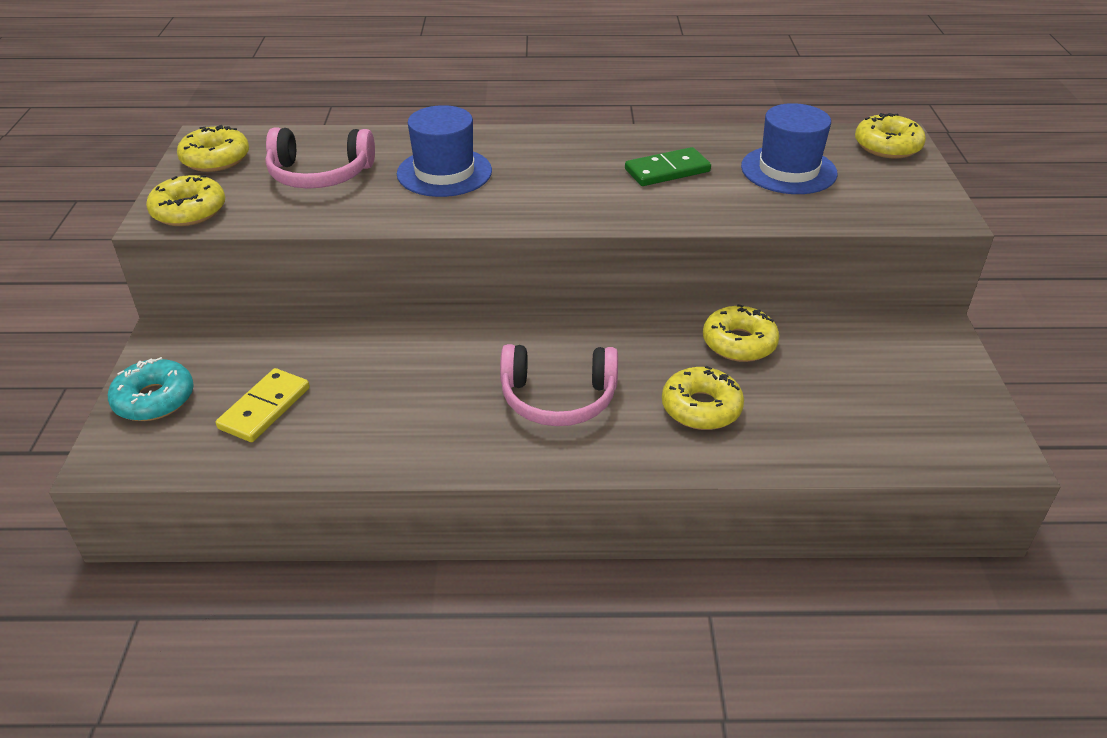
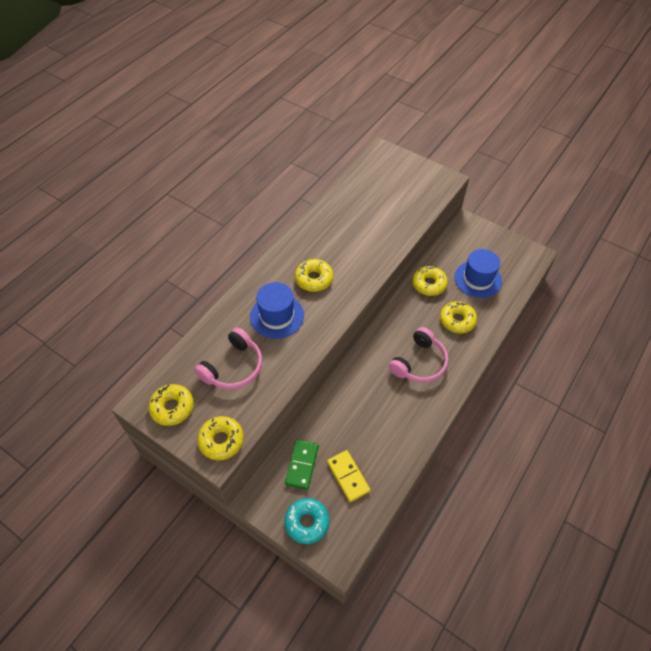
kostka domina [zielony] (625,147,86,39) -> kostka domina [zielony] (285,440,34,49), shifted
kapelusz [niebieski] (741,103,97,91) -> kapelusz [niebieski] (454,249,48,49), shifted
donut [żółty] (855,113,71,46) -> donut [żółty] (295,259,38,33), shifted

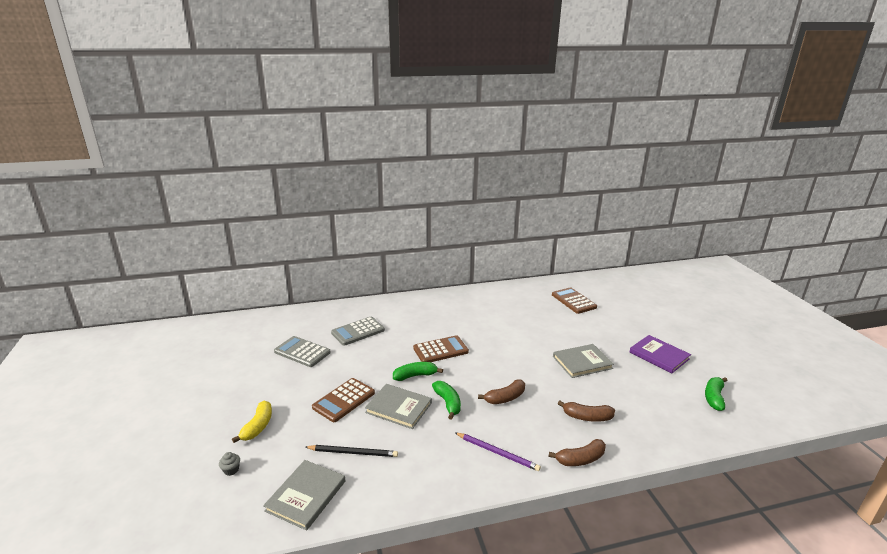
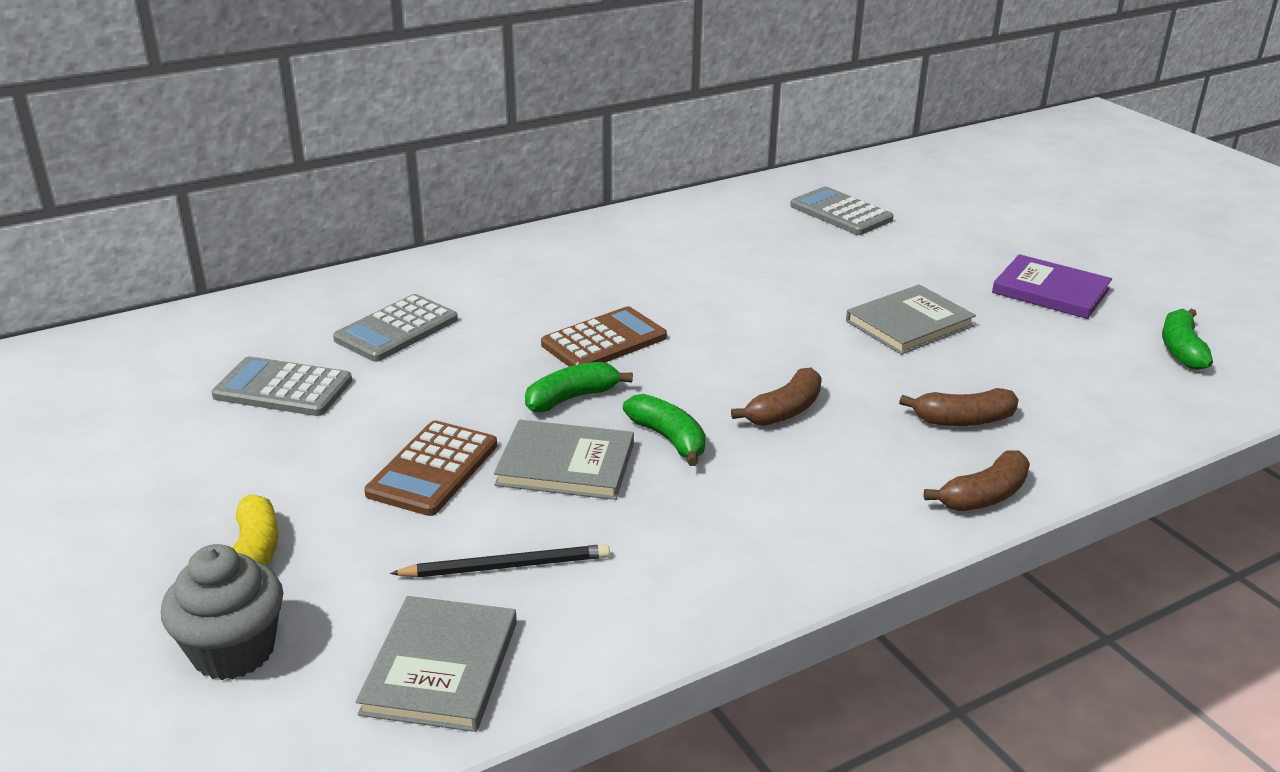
ołówek [fioletowy] (455,432,86,39) -> none
kalkulator [brązowy] (552,287,45,27) -> kalkulator [szary] (790,187,104,48)
muffinka [szary] (219,452,21,24) -> muffinka [szary] (161,544,122,136), x2.35

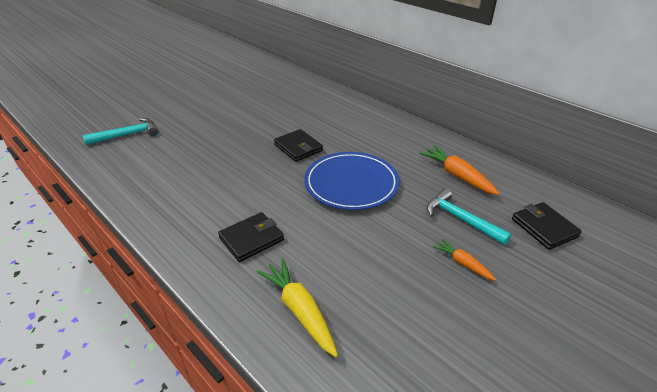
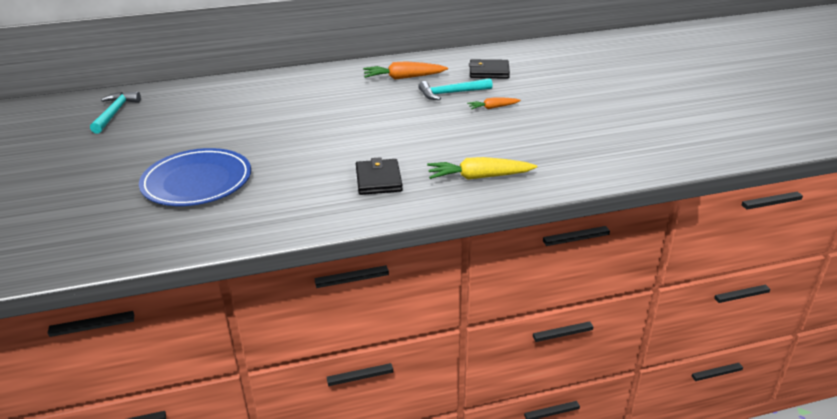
portfel [czarny] (274,129,49,33) -> none
młotek [turkusowy] (83,118,75,27) -> młotek [turkusowy] (90,92,51,41), shifted
talerz [niebieski] (304,152,96,58) -> talerz [niebieski] (139,148,112,58), shifted

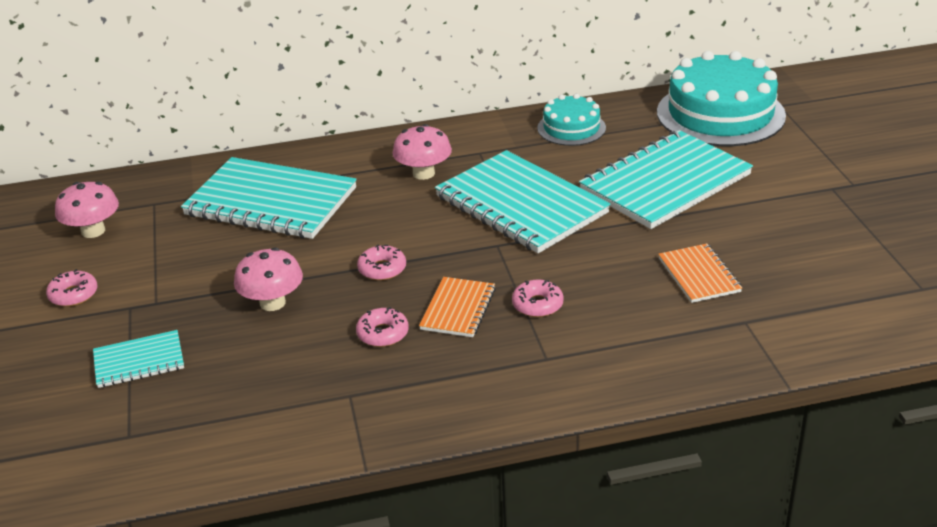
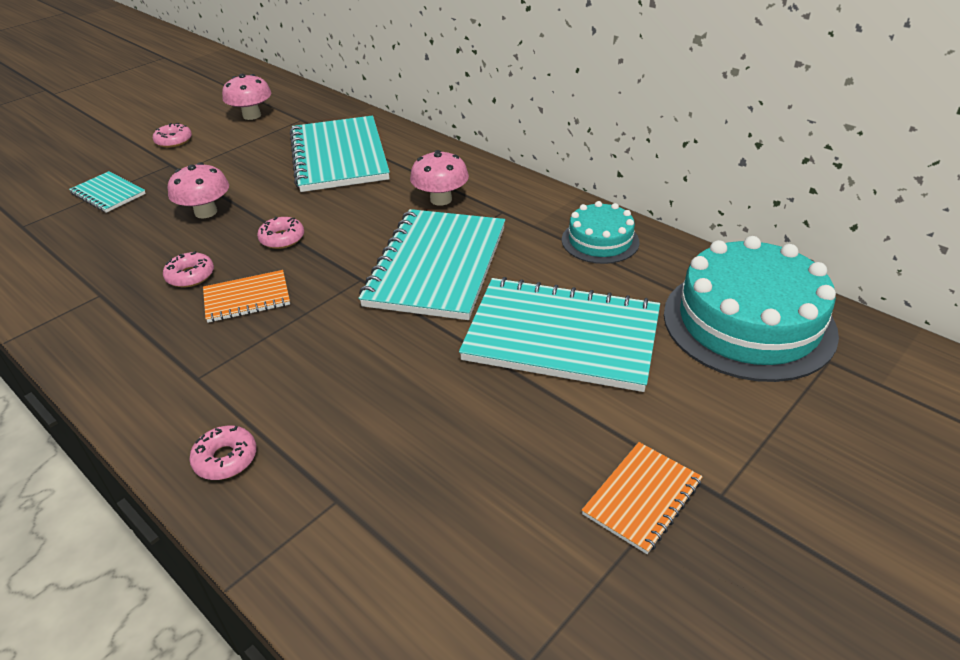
donut [różowy] (512,279,52,38) -> donut [różowy] (189,425,68,55), shifted
zeszyt [pomarańczowy] (658,243,84,60) -> zeszyt [pomarańczowy] (582,442,121,112), shifted

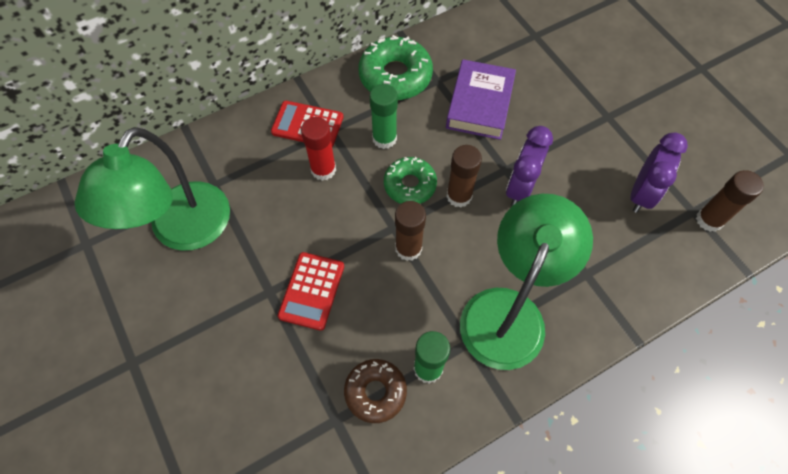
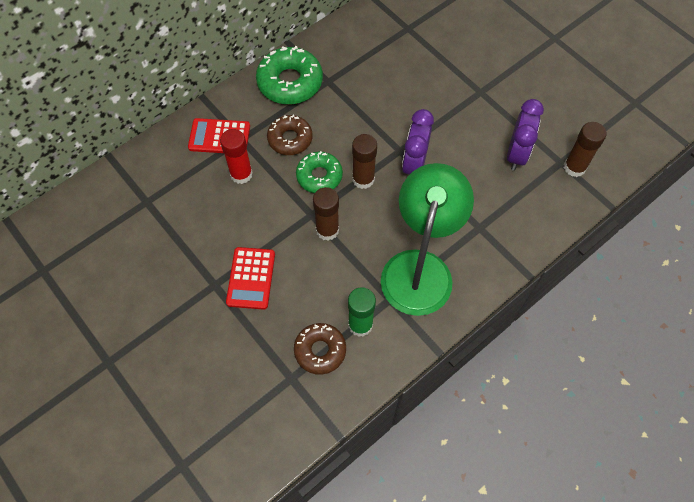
lampka [zielony] (74,127,156,124) -> none
książka [fioletowy] (446,59,70,81) -> none
klej w sztyfcie [zielony] (370,84,28,65) -> donut [brązowy] (267,115,45,40)

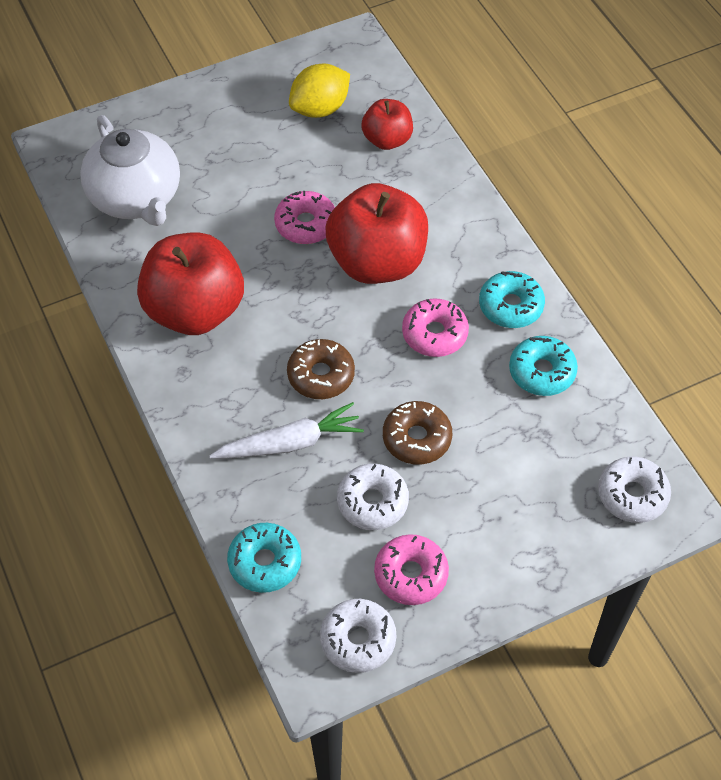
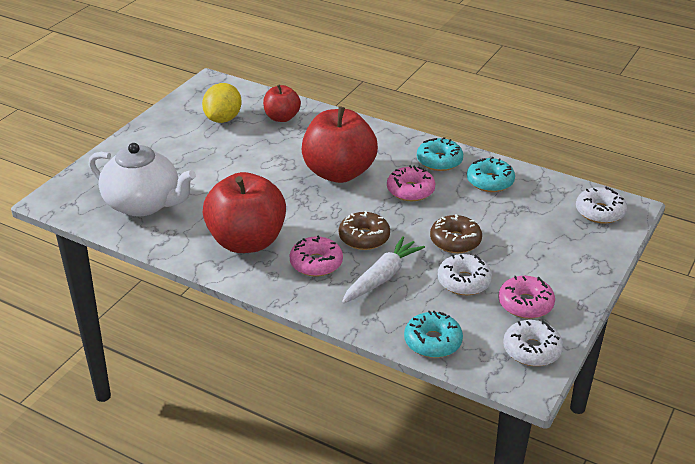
donut [różowy] (274,191,61,53) -> donut [różowy] (290,236,53,41), shifted

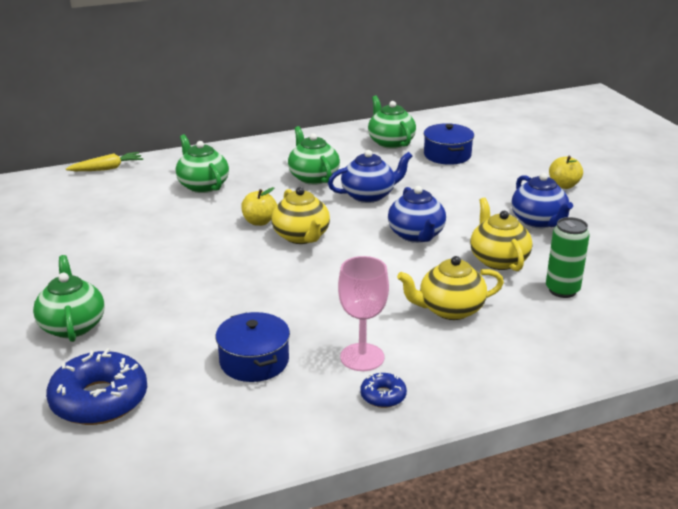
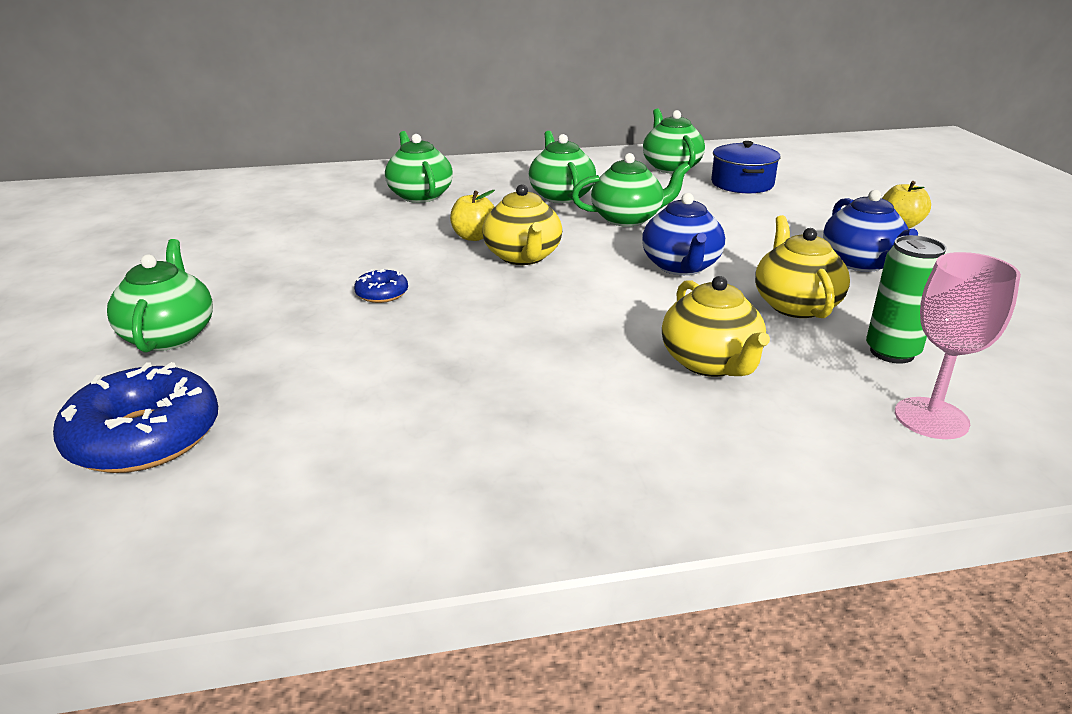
marchewka [żółty] (66,152,77,19) -> none
garnek [niebieski] (216,312,74,70) -> none
kielich [różowy] (338,256,51,115) -> kielich [różowy] (895,252,126,187), shifted
donut [niebieski] (360,373,47,35) -> donut [niebieski] (354,269,54,34), shifted
imbryk [niebieski] (328,150,84,53) -> imbryk [zielony] (572,153,119,74)
imbryk [żółty] (397,256,107,64) -> imbryk [żółty] (662,276,108,101), 105 degrees counterclockwise

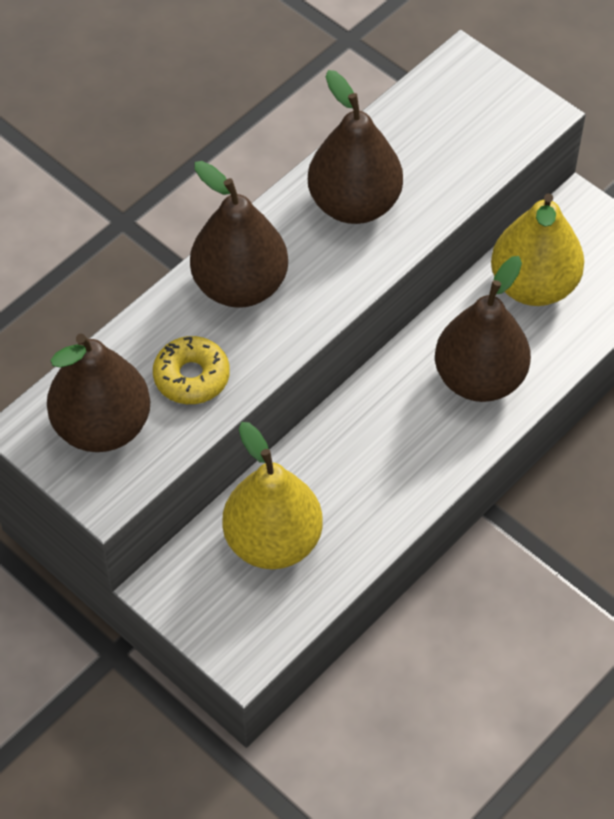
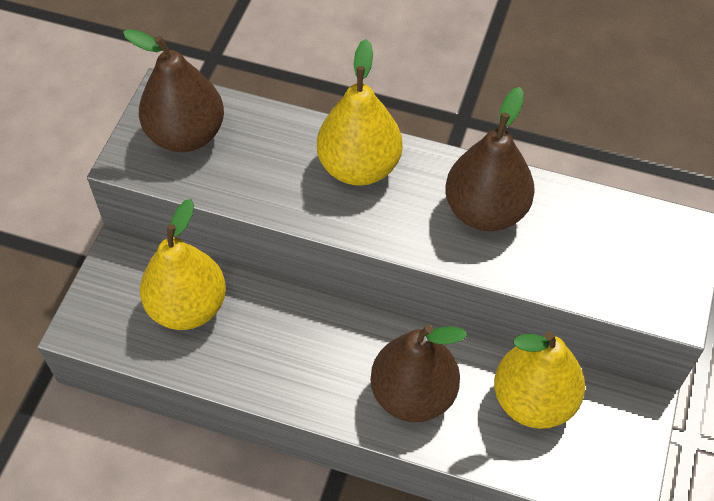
donut [żółty] (153,336,77,68) -> none
gruszka [brązowy] (190,161,98,147) -> gruszka [żółty] (317,39,85,147)

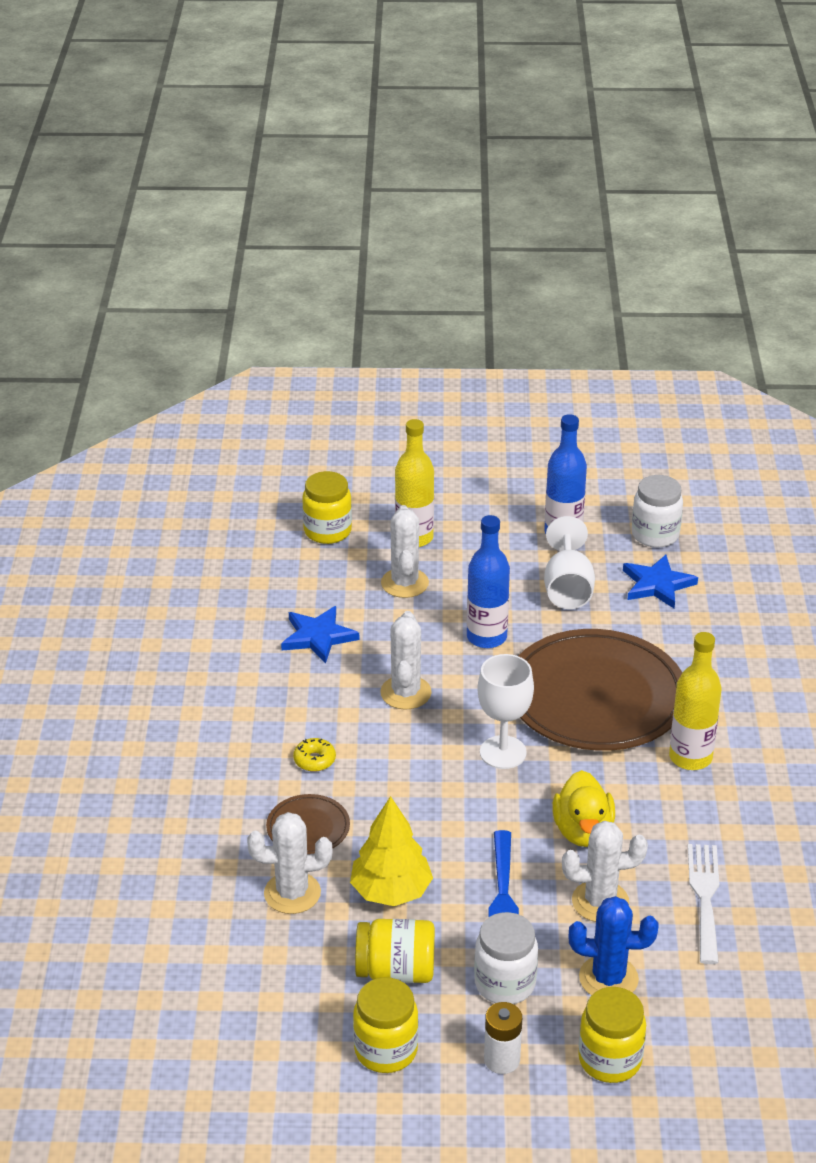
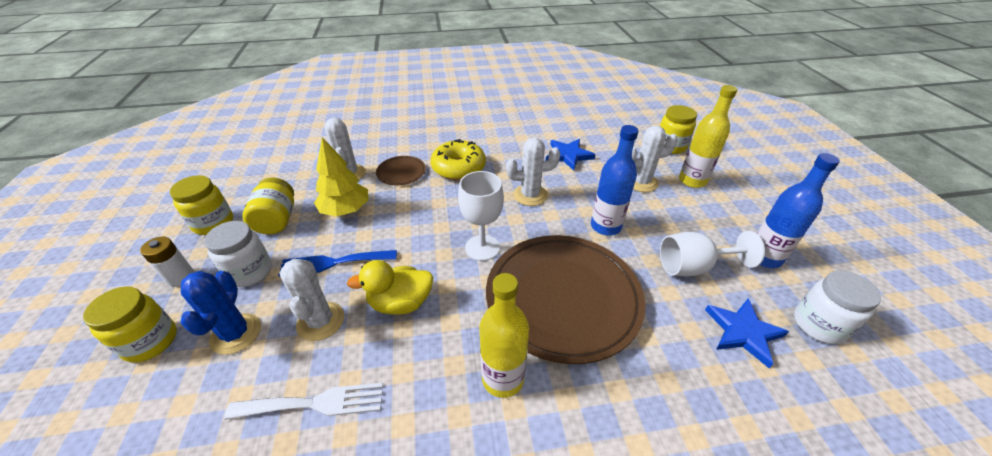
donut [żółty] (293,738,43,34) -> donut [żółty] (431,139,55,41), x2.12

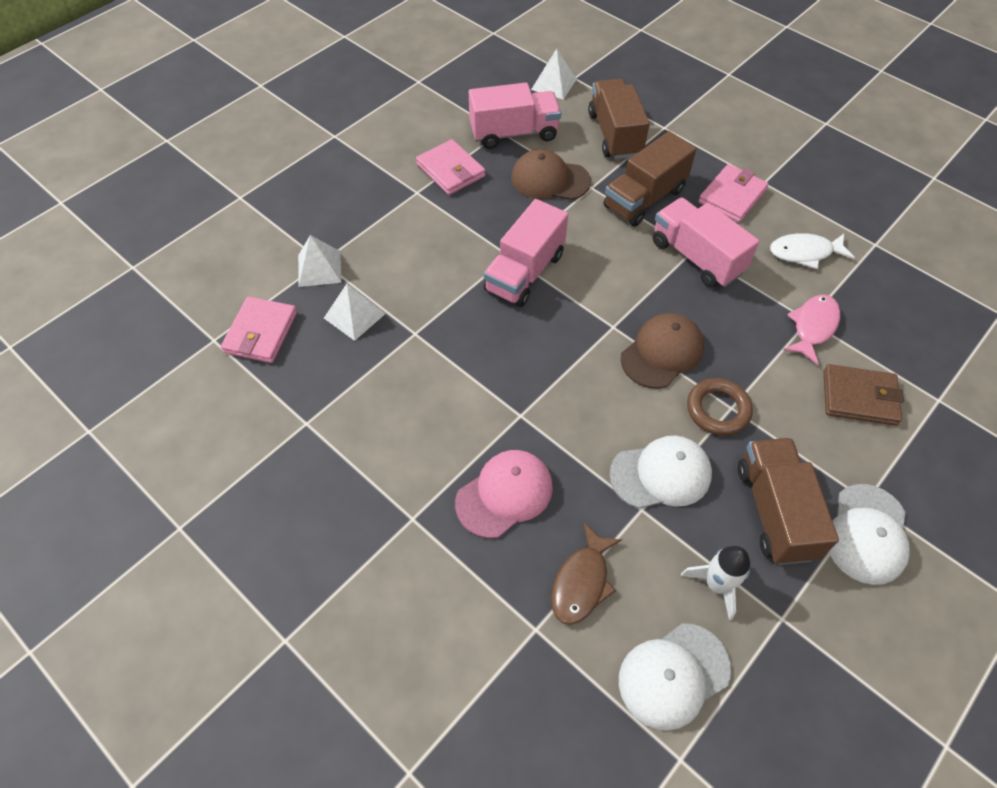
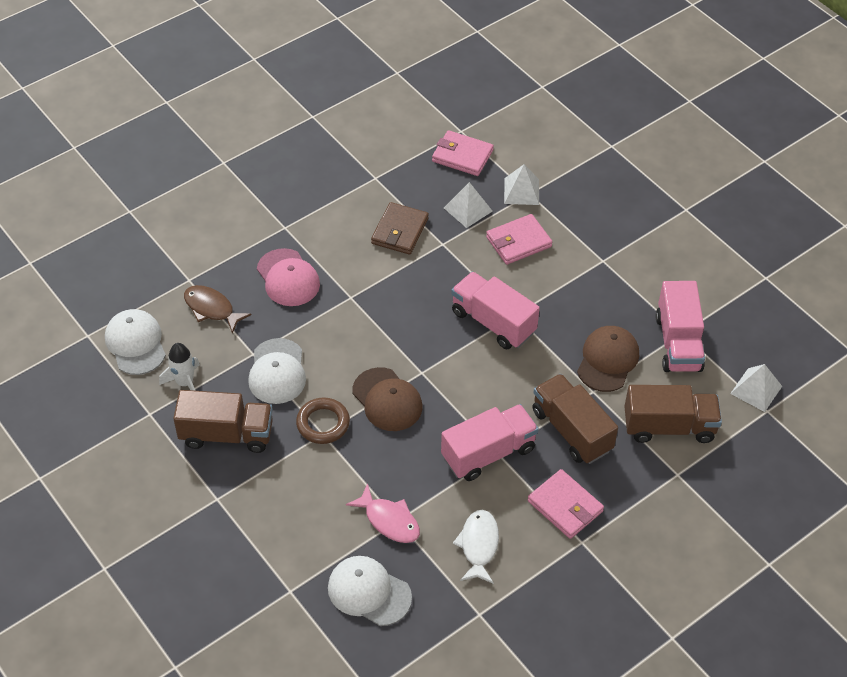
portfel [różowy] (416,139,69,56) -> portfel [różowy] (486,214,66,51), shifted
portfel [brązowy] (824,364,80,62) -> portfel [brązowy] (371,202,58,53), shifted
czapka [biały] (829,484,81,101) -> czapka [biały] (328,556,84,70), shifted

